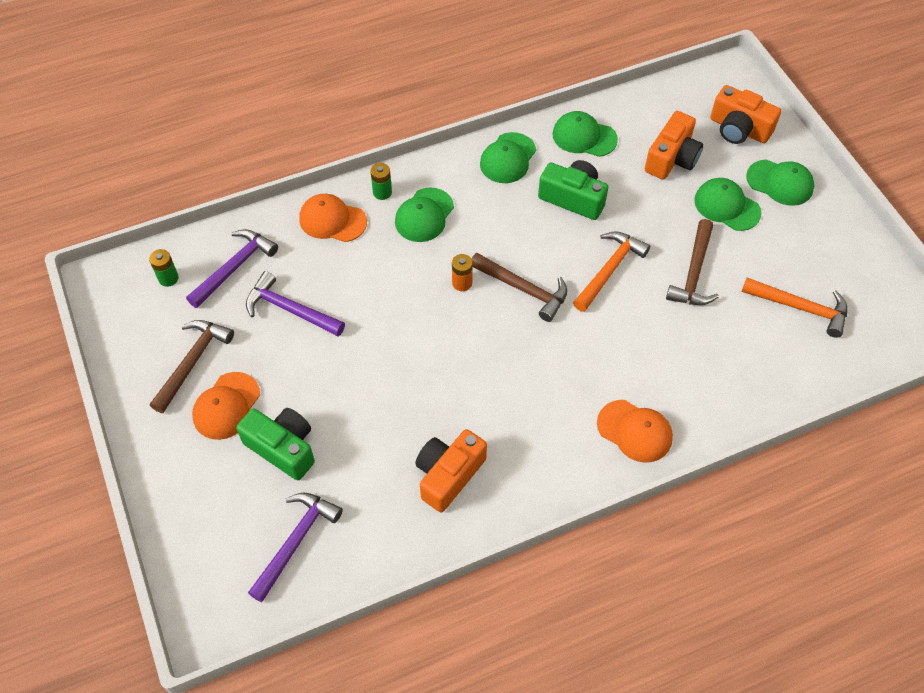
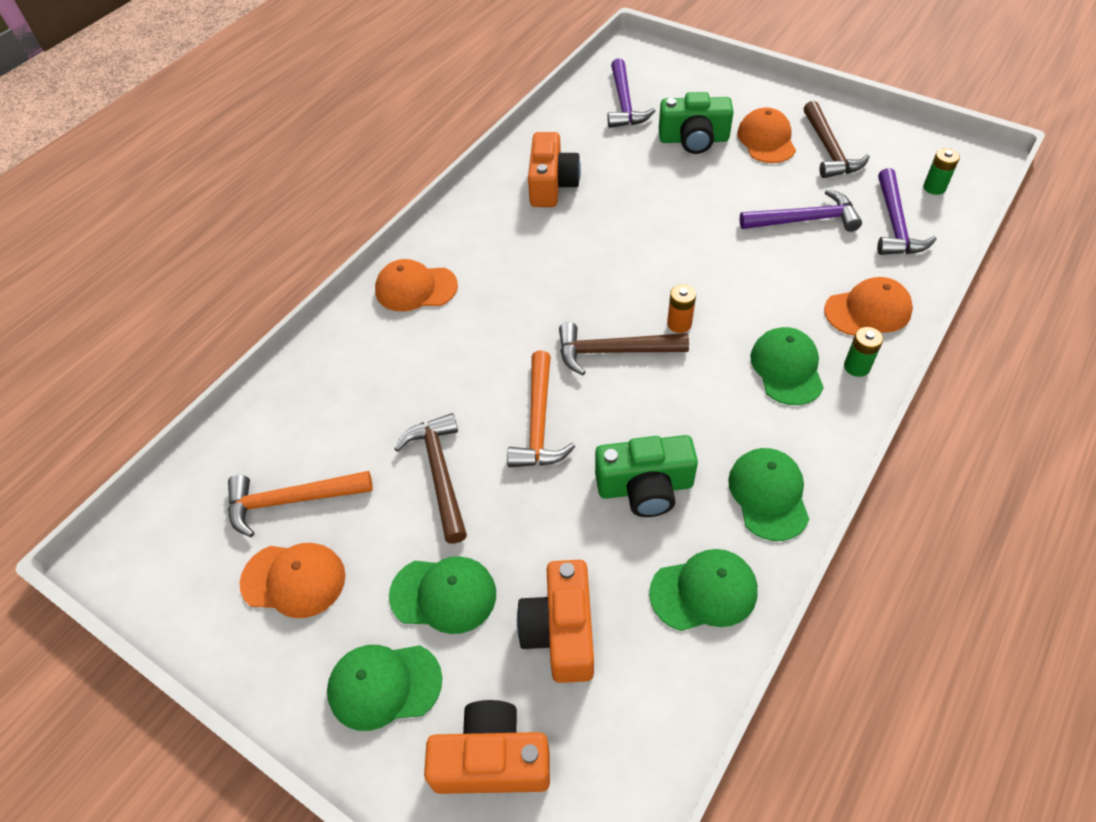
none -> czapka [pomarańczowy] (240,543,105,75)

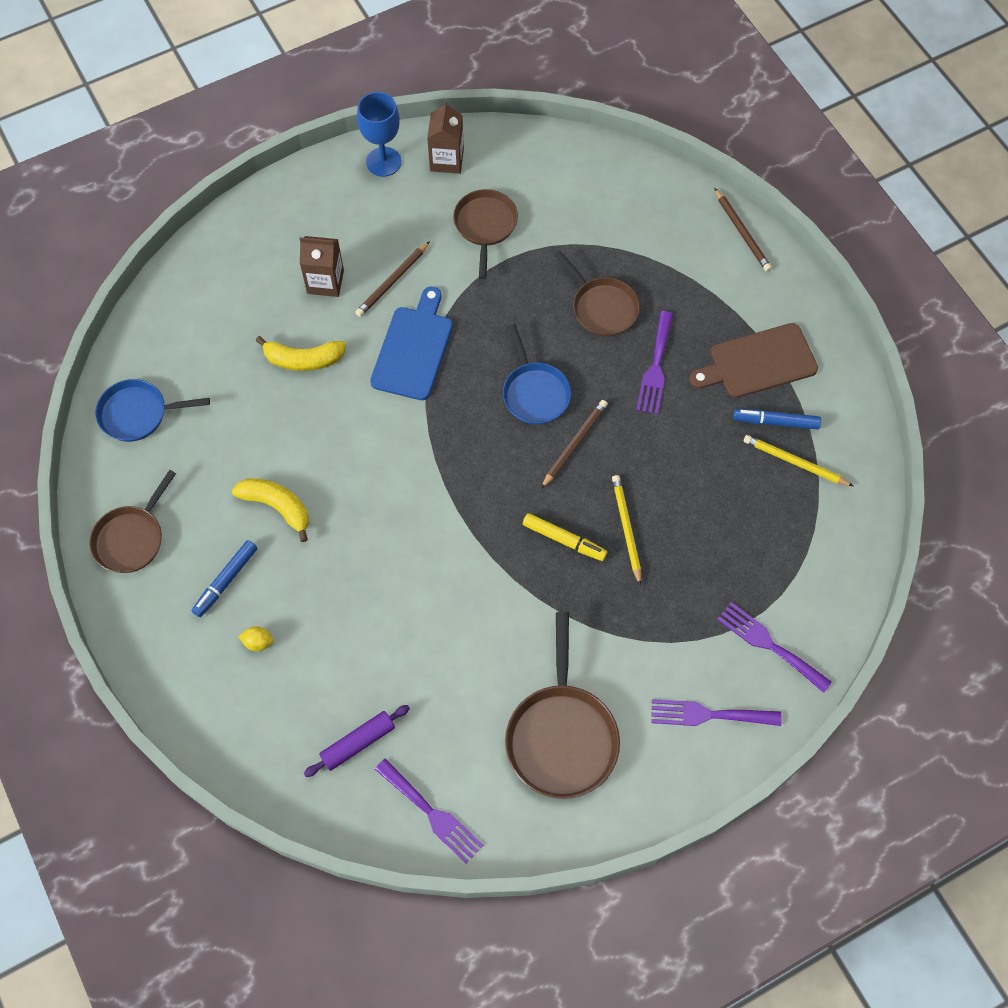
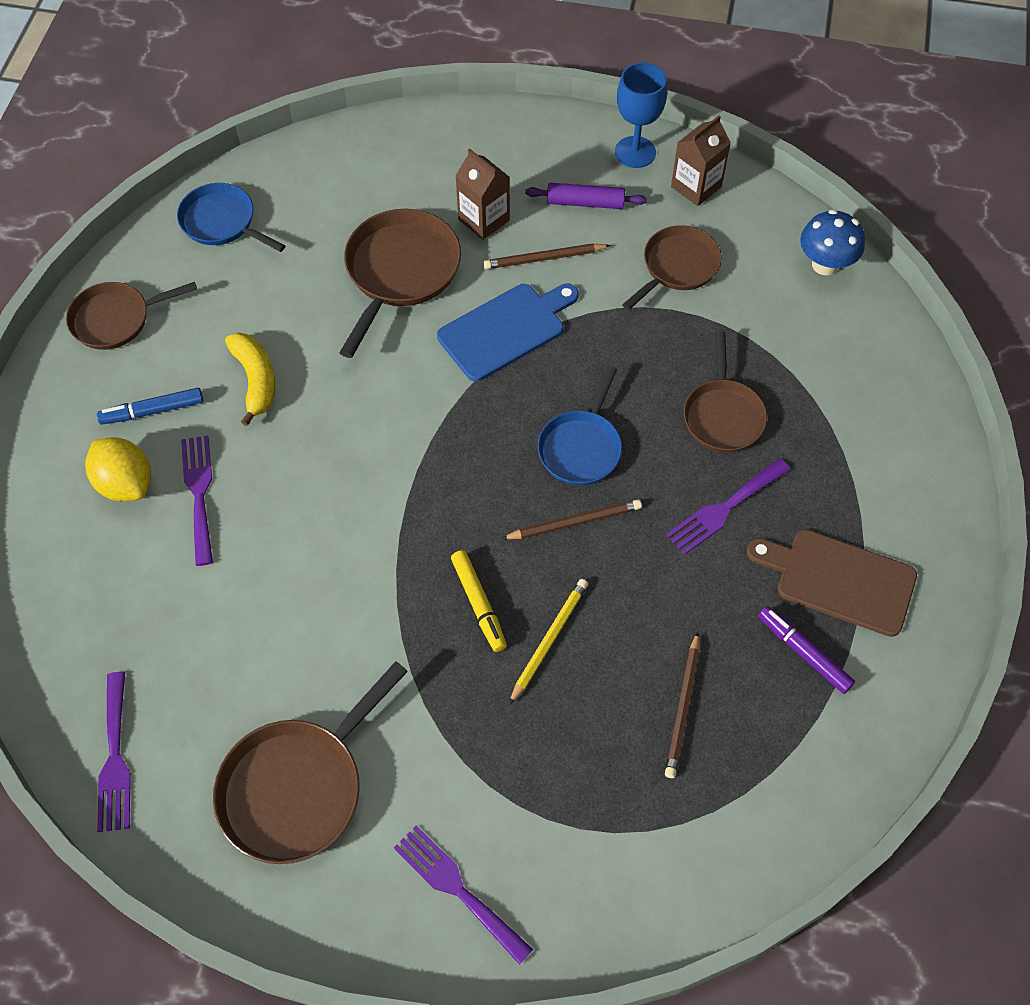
ołówek [żółty] (744,435,109,51) -> none
none -> grzyb [niebieski] (800,209,65,67)
wałek do ciasta [fioletowy] (304,705,106,72) -> wałek do ciasta [fioletowy] (525,183,122,26), shifted
ołówek [brązowy] (714,188,58,84) -> ołówek [brązowy] (665,632,35,146), shifted
widelec [fioletowy] (717,602,115,91) -> widelec [fioletowy] (181,436,32,130), shifted
banan [żółty] (256,336,90,35) -> patelnia [brązowy] (339,209,122,149)
flamaster [niebieski] (733,409,88,20) -> flamaster [fioletowy] (758,606,97,88)
cytryna [żółty] (238,626,36,25) -> cytryna [żółty] (85,437,66,65), x2.07

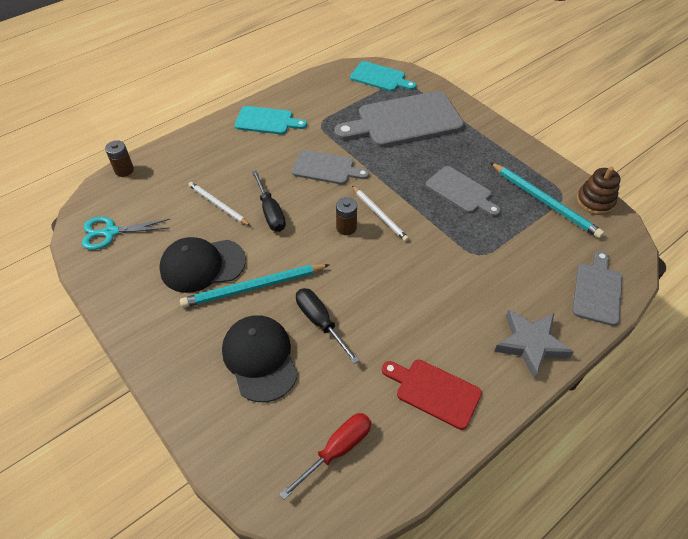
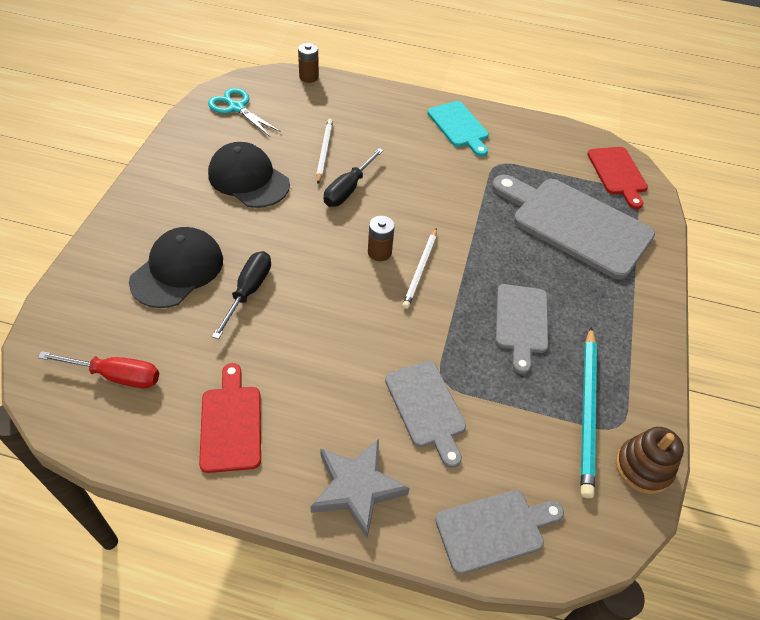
ołówek [turkusowy] (180,264,150,44) -> none
deska do krojenia [szary] (292,150,77,35) -> deska do krojenia [szary] (385,361,81,107), shifted
deska do krojenia [turkusowy] (350,61,66,31) -> deska do krojenia [czerwony] (587,147,61,62)

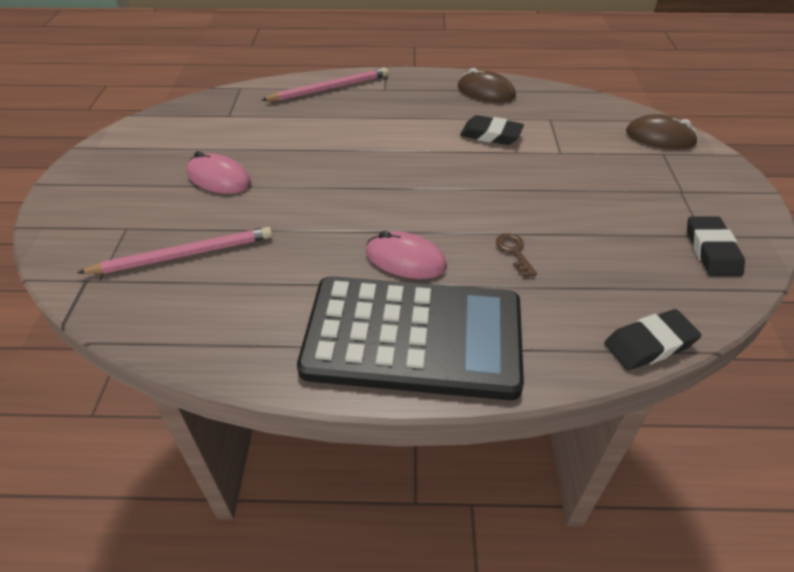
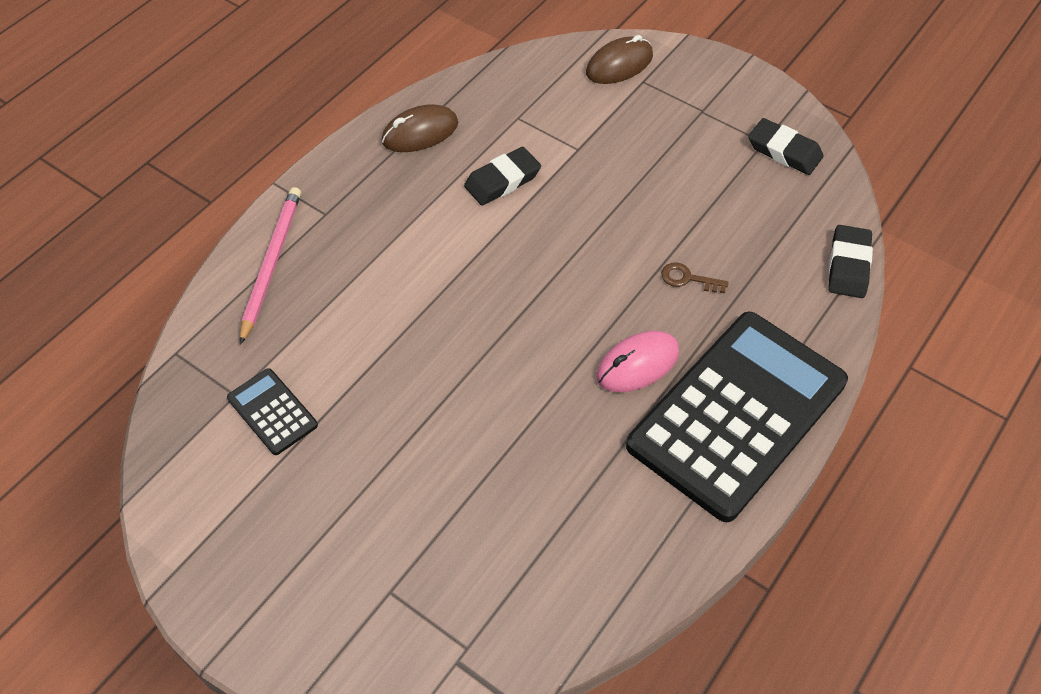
ołówek [różowy] (77,227,195,47) -> none
myszka [różowy] (187,151,64,43) -> none
none -> kalkulator [czarny] (227,368,91,87)

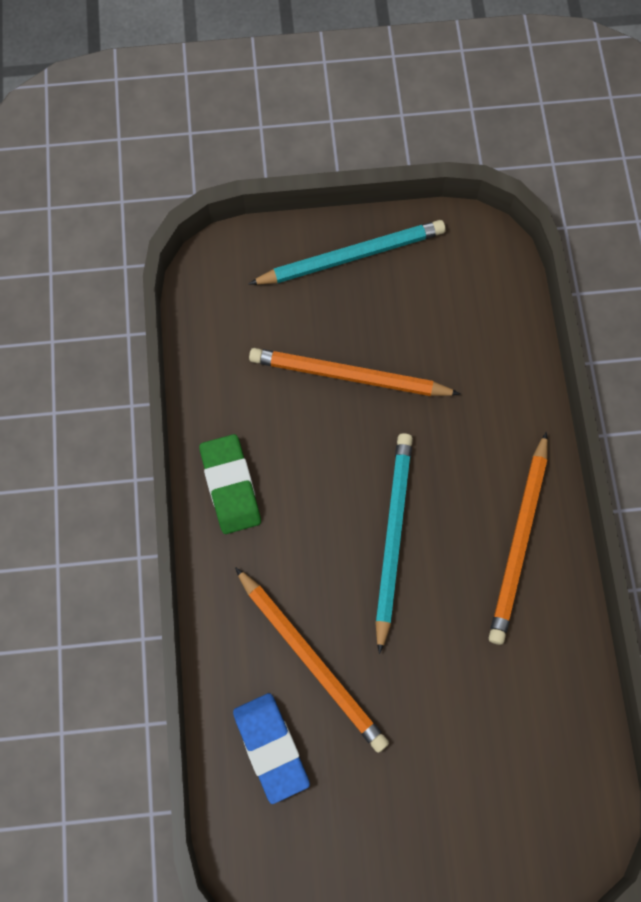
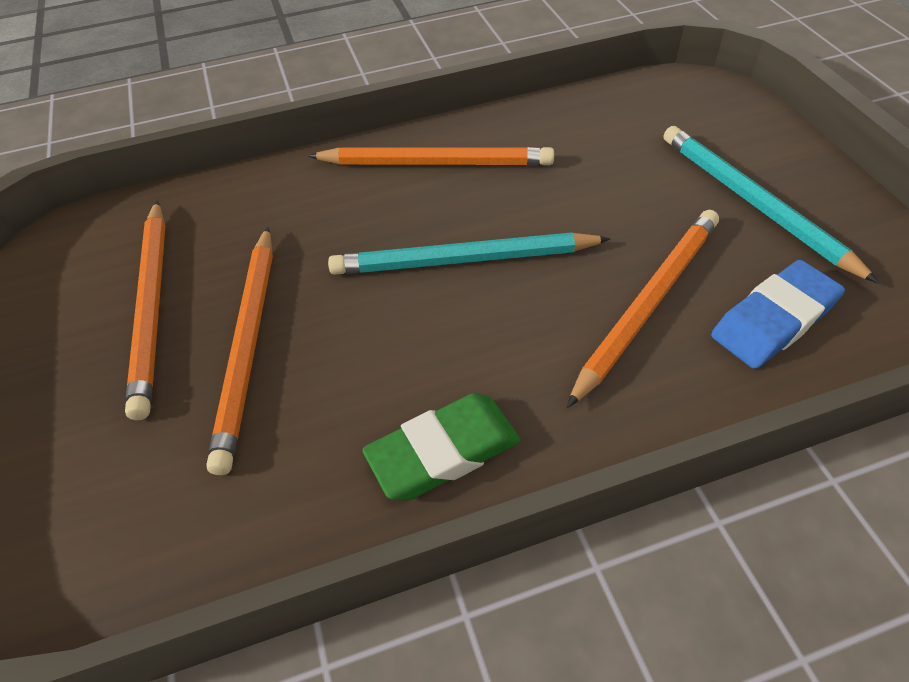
none -> ołówek [pomarańczowy] (125,200,41,220)
ołówek [turkusowy] (249,220,197,65) -> ołówek [turkusowy] (664,126,215,158), shifted

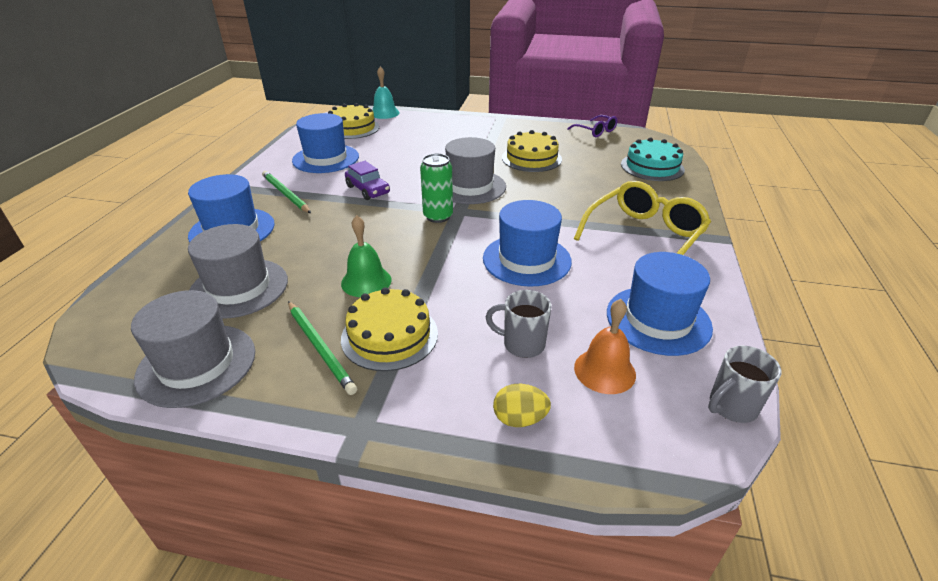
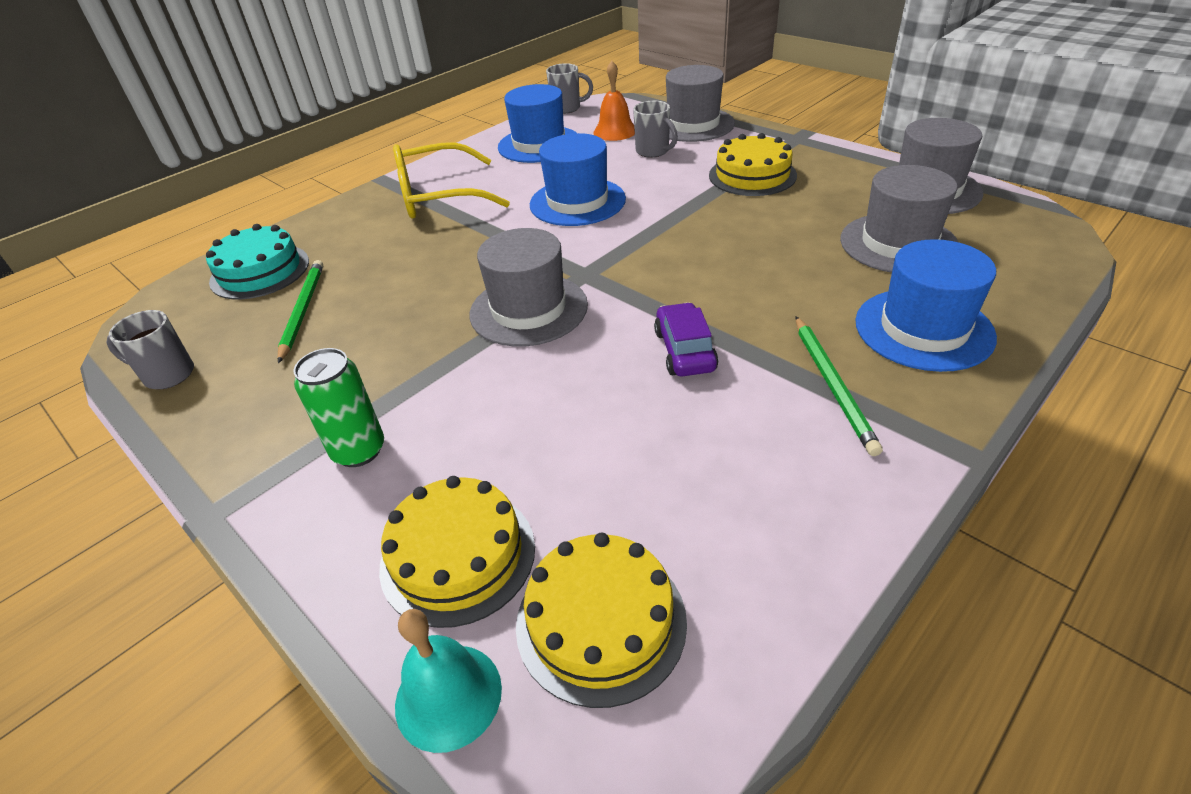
kapelusz [niebieski] (292,113,67,60) -> none
dzwonek [zielony] (341,215,50,82) -> none
ołówek [zielony] (288,301,69,94) -> ołówek [zielony] (277,260,46,103), shifted
puszka [zielony] (420,154,33,69) -> puszka [zielony] (293,348,91,119), shifted
tort [żółty] (502,130,60,42) -> tort [żółty] (379,476,156,152), shifted
jajko [żółty] (493,384,58,43) -> kapelusz [szary] (666,65,69,77)
okulary [fioletowy] (567,115,51,22) -> kubek [szary] (107,310,87,80)

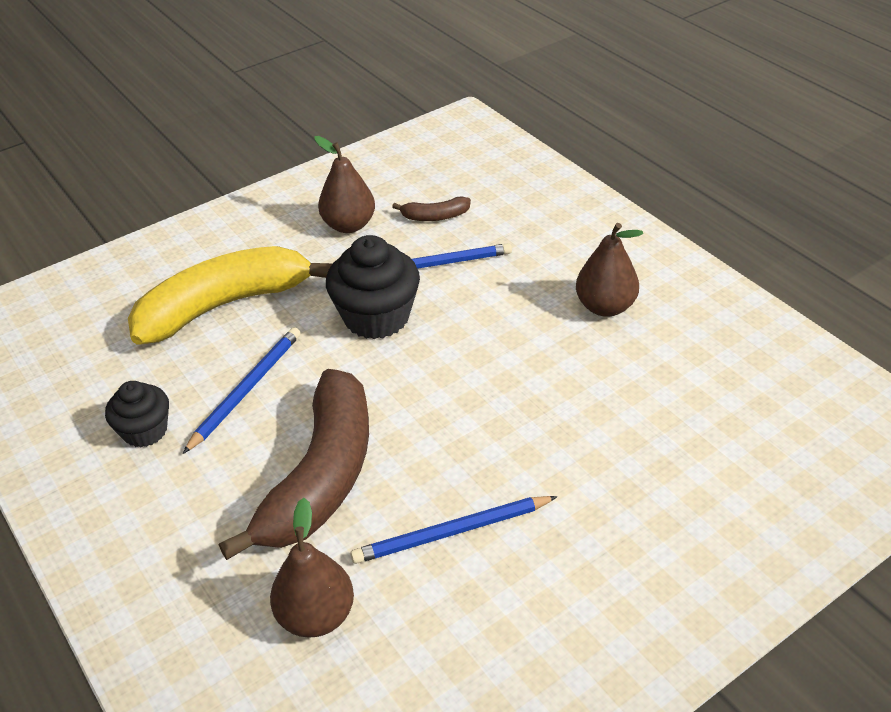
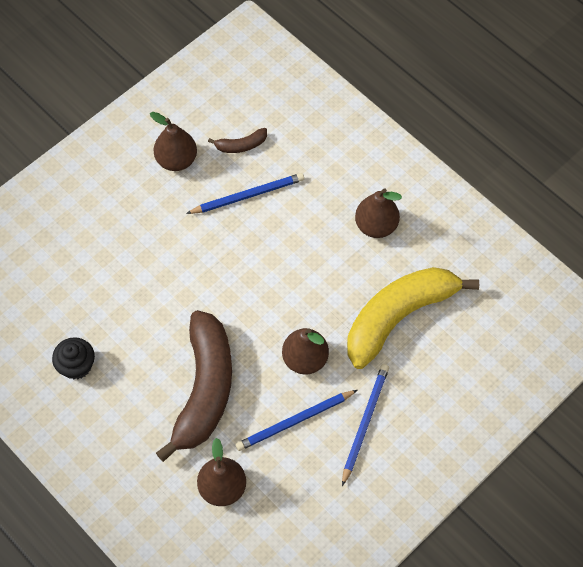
muffinka [czarny] (326,235,94,104) -> none
none -> gruszka [brązowy] (282,328,47,47)
banan [żółty] (128,246,205,99) -> banan [żółty] (347,267,132,102), shifted
ołówek [niebieski] (183,327,118,127) -> ołówek [niebieski] (342,364,47,122), shifted

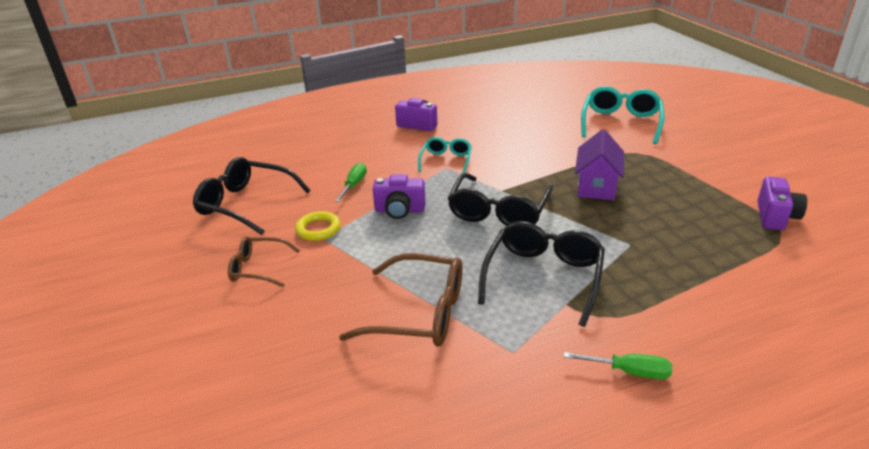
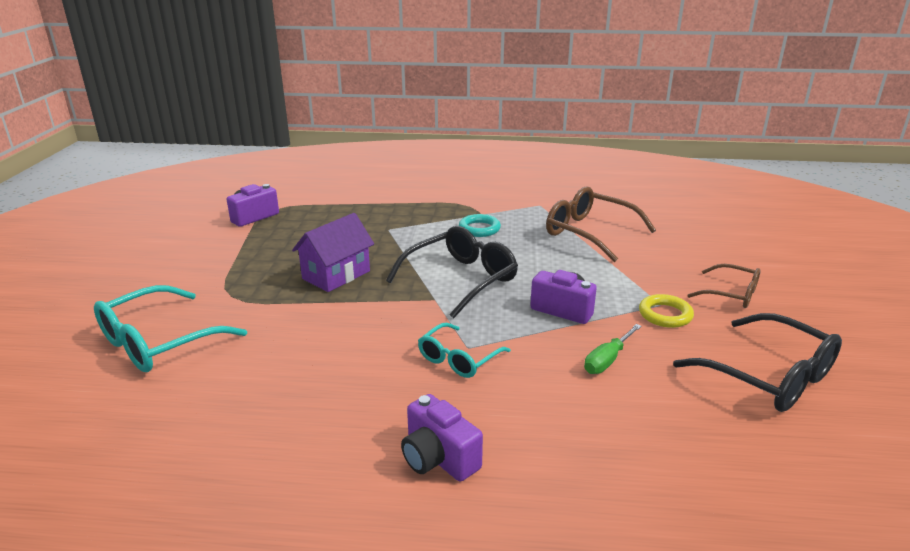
śrubokręt [zielony] (564,352,108,27) -> none
okulary [czarny] (478,221,127,106) -> pierścień [turkusowy] (459,214,42,23)

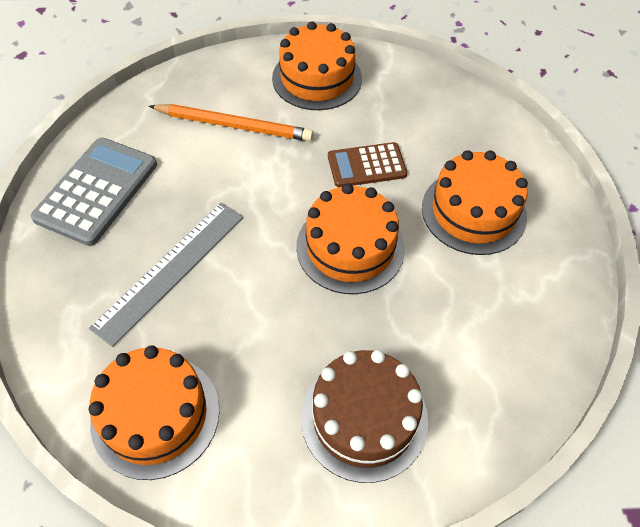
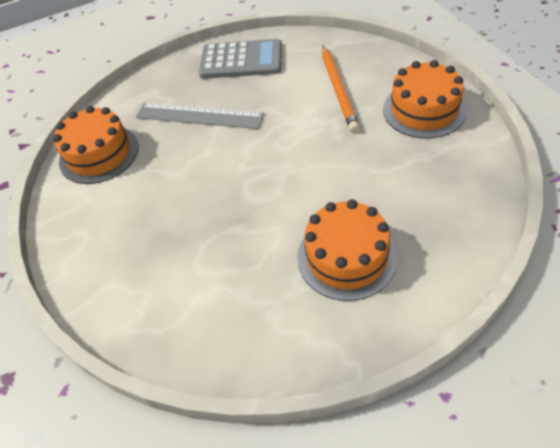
tort [pomarańczowy] (296,183,109,111) -> none
tort [brązowy] (301,350,127,133) -> none
kalkulator [brązowy] (328,142,79,45) -> none

